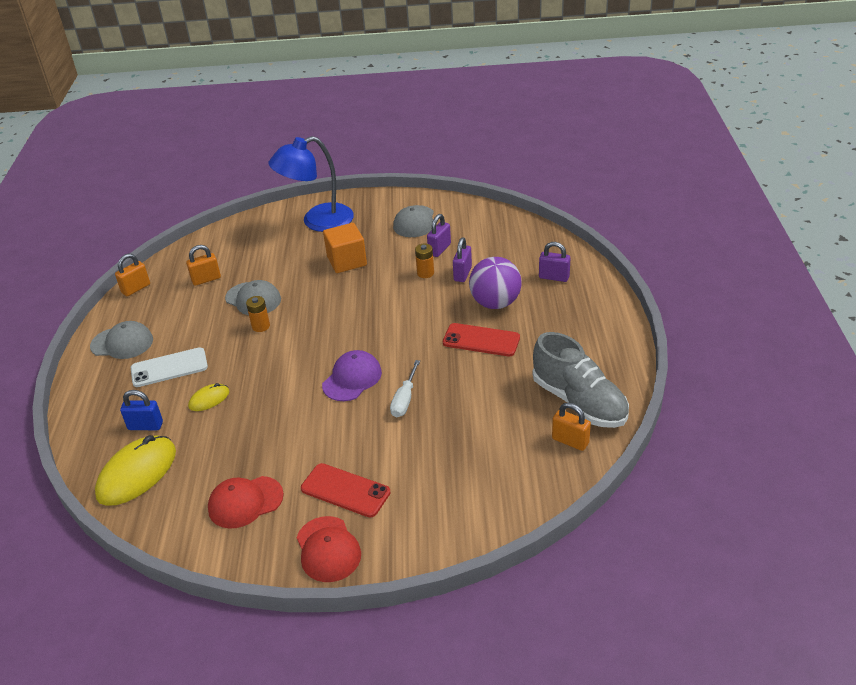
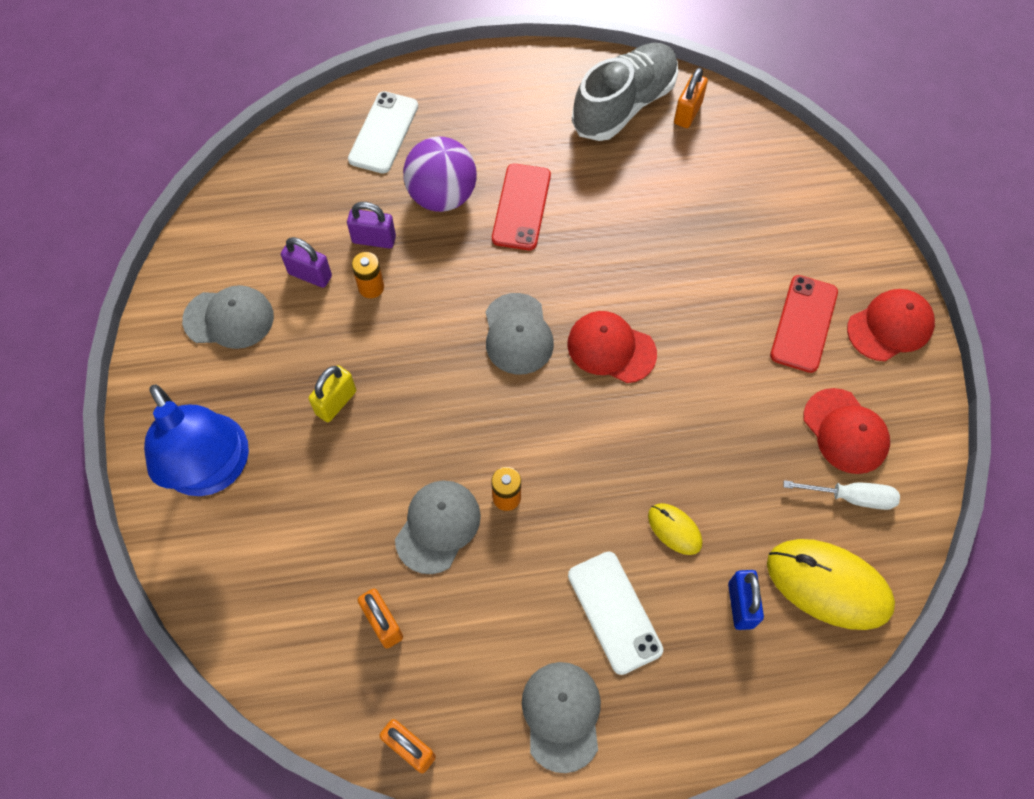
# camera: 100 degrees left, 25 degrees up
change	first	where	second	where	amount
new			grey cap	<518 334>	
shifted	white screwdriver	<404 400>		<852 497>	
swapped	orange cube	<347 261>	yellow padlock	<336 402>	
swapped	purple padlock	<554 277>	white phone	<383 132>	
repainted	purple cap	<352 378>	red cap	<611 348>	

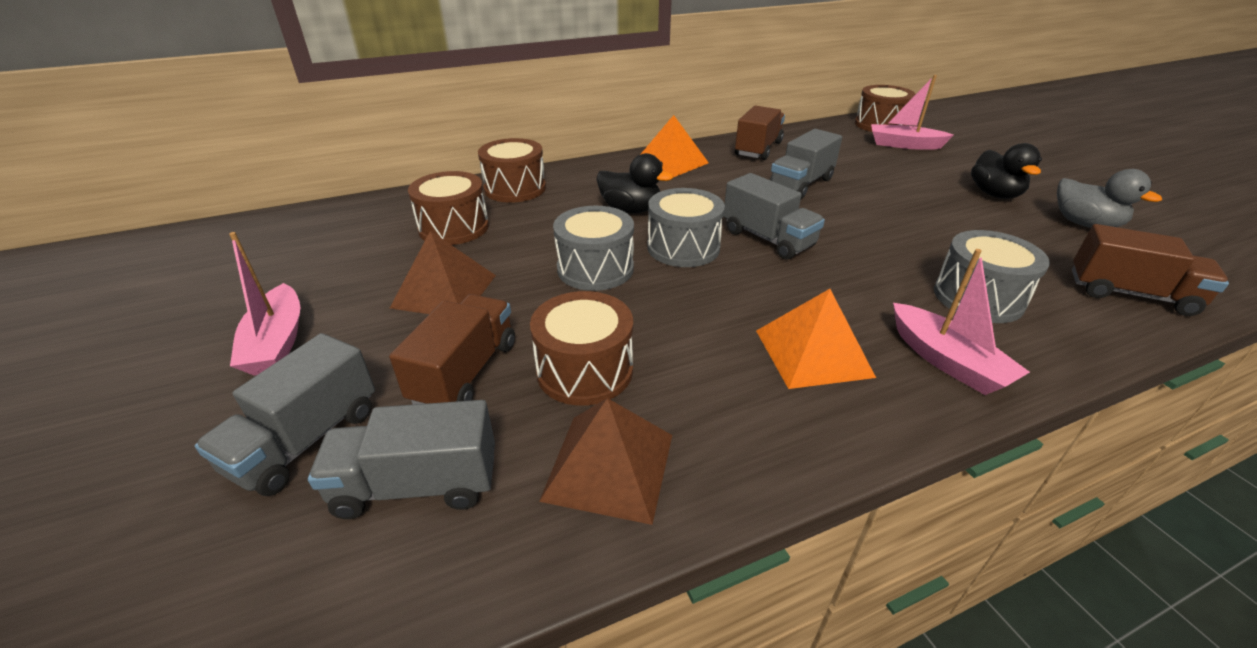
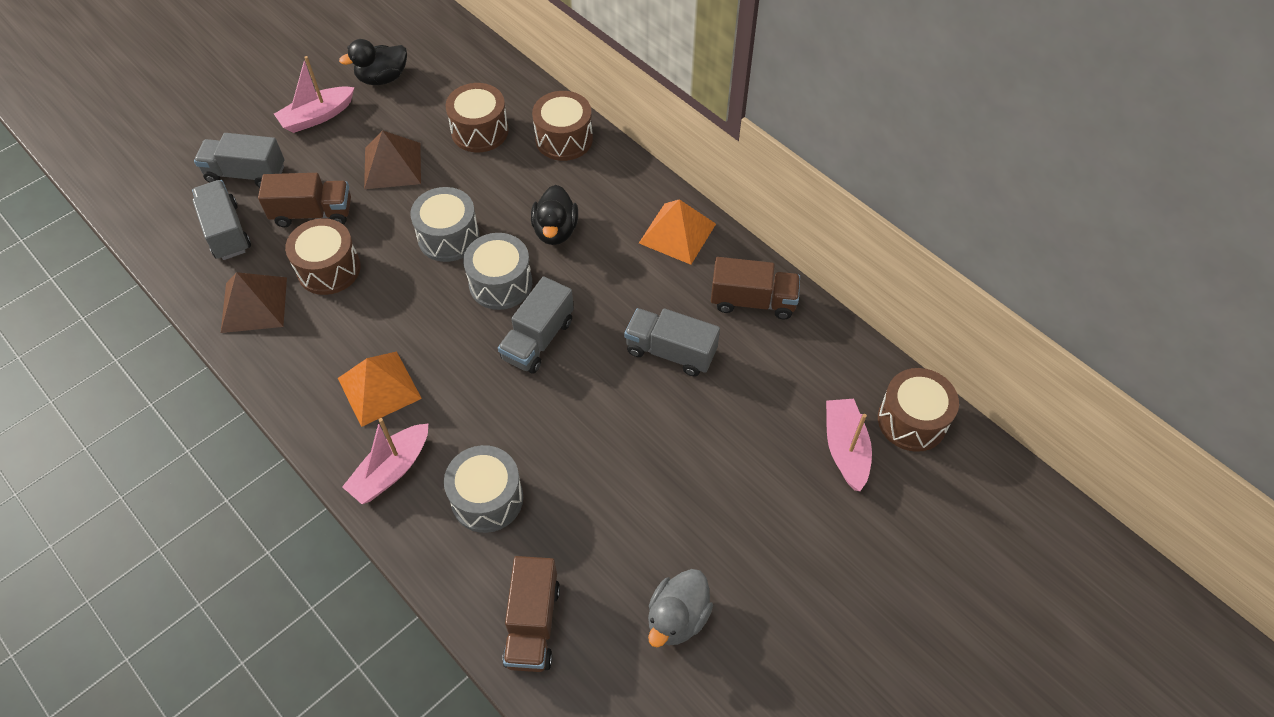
# camera: 70 degrees right, 20 degrees up
change	first	where	second	where	amount
shifted	black duck	<994 194>		<382 78>	

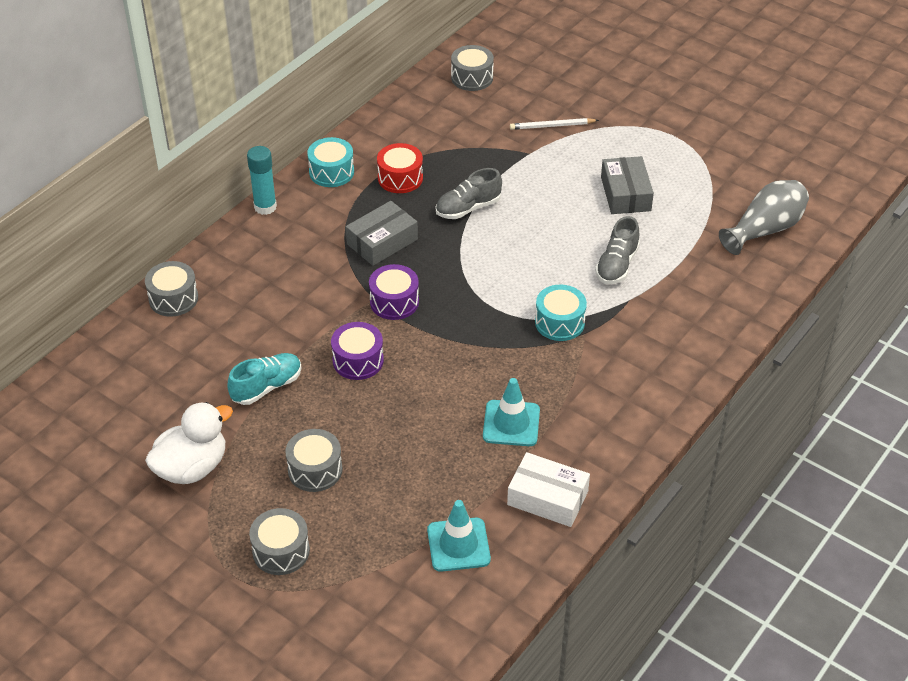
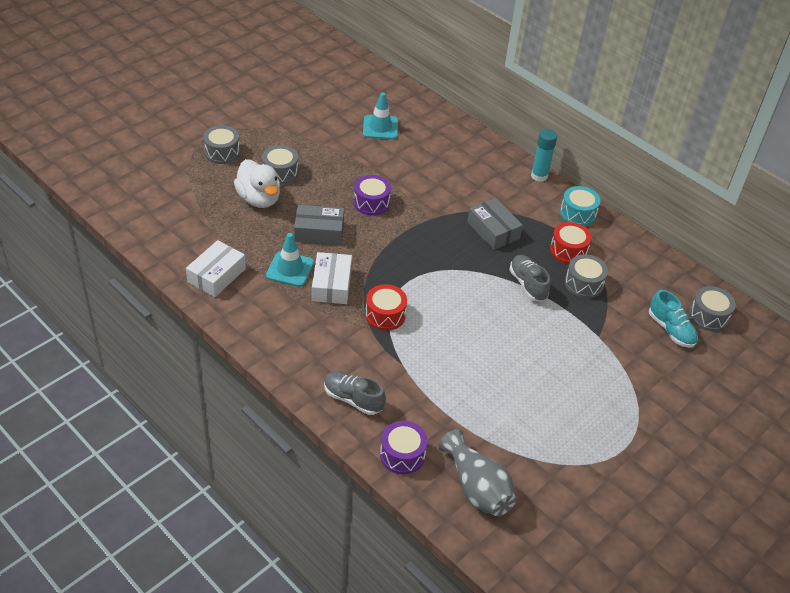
# camera: 95 degrees right, 0 degrees up
change	first	where	second	where	amount
gone	white pencil	<552 126>			
new			white box	<331 285>	
shifted	grey drum	<173 298>		<583 284>	
shifted	white duck	<192 468>		<259 199>	
shifted	turquoise shoe	<267 387>		<670 330>	
shifted	purple drum	<394 302>		<402 455>	
shifted	turquoise traffic cone	<458 545>		<380 127>	
shifted	grey shoe	<617 265>		<353 399>	
shifted	grey box	<625 194>		<319 232>	
repainted	turquoise drum	<559 322>	red drum	<385 315>	

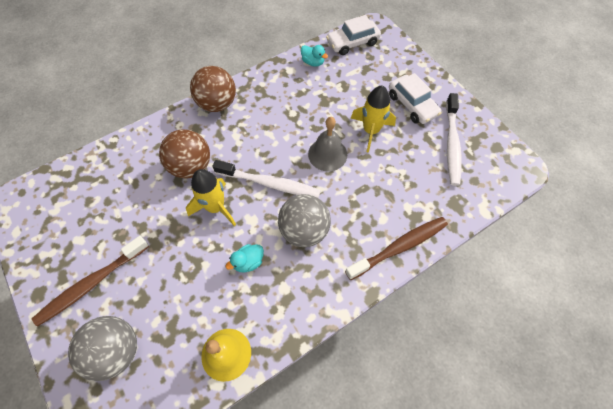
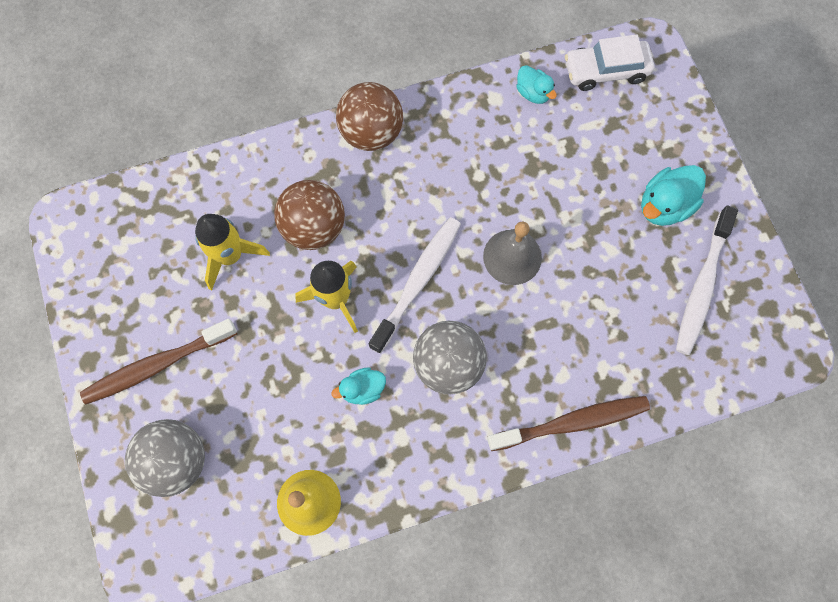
# camera: 15 degrees right, 10 degrees up
change	first	where	second	where	amount
shifted	yellow rocket	<371 131>		<230 256>	
swapped	white car	<412 105>	turquoise duck	<664 206>	
rotated	white toothbrush	<269 183>		<418 282>	90 degrees counterclockwise

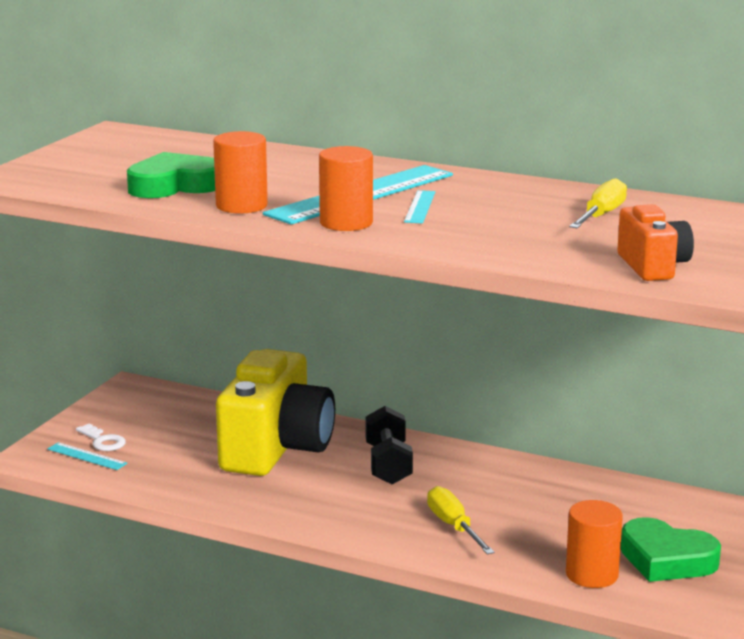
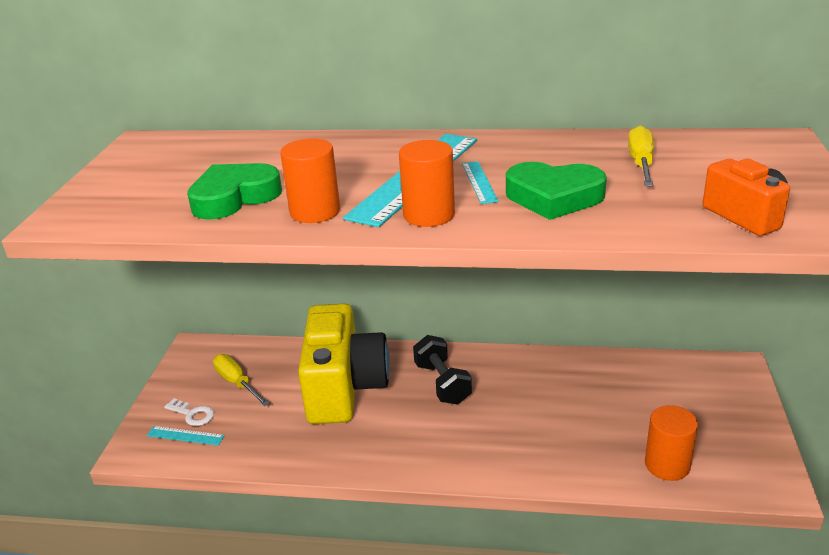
# camera: 15 degrees left, 10 degrees up
change	first	where	second	where	amount
shifted	yellow screwdriver	<454 526>		<237 383>	
shifted	green heart	<666 559>		<554 197>	

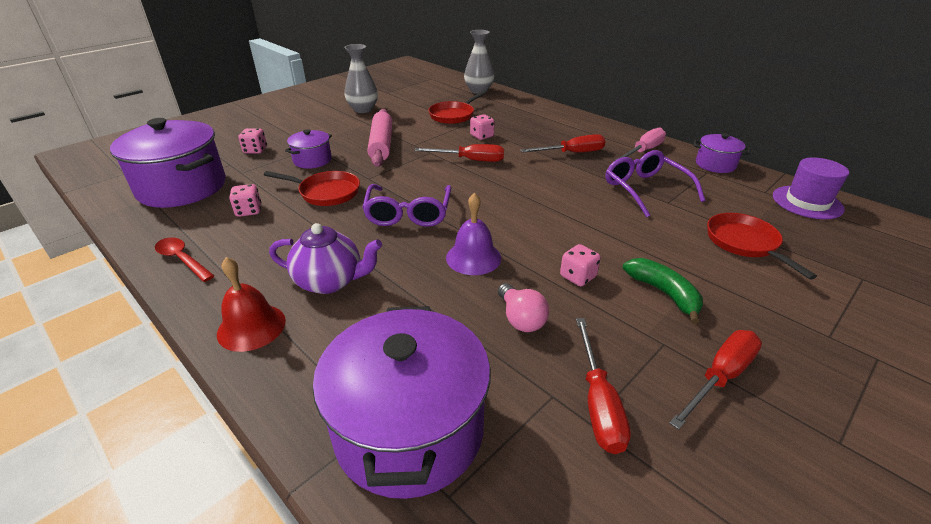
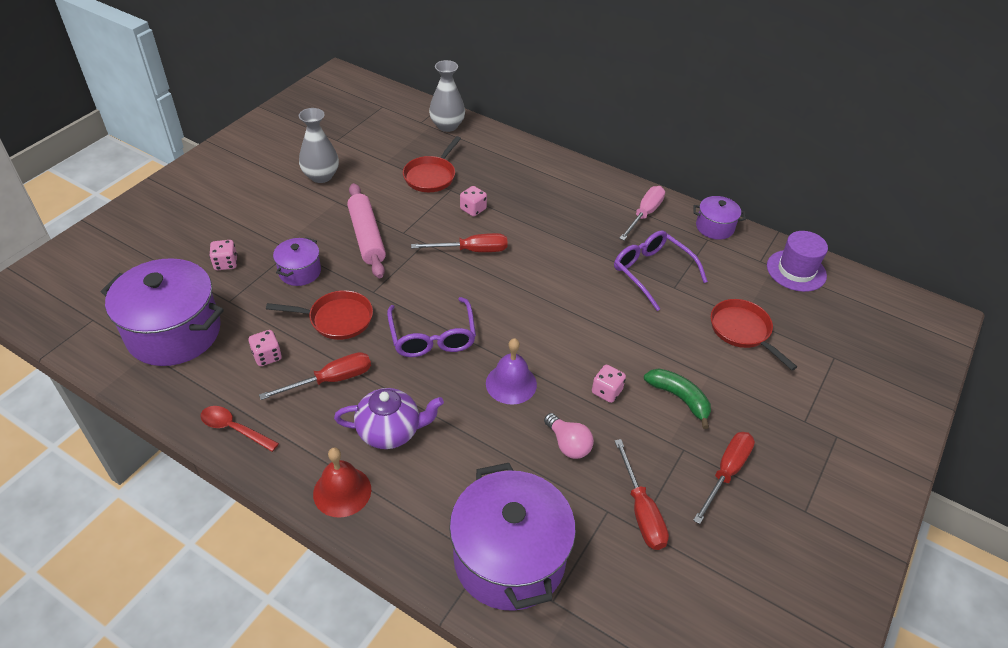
# camera: 15 degrees left, 10 degrees up
change	first	where	second	where	amount
shifted	red screwdriver	<572 153>		<331 380>	

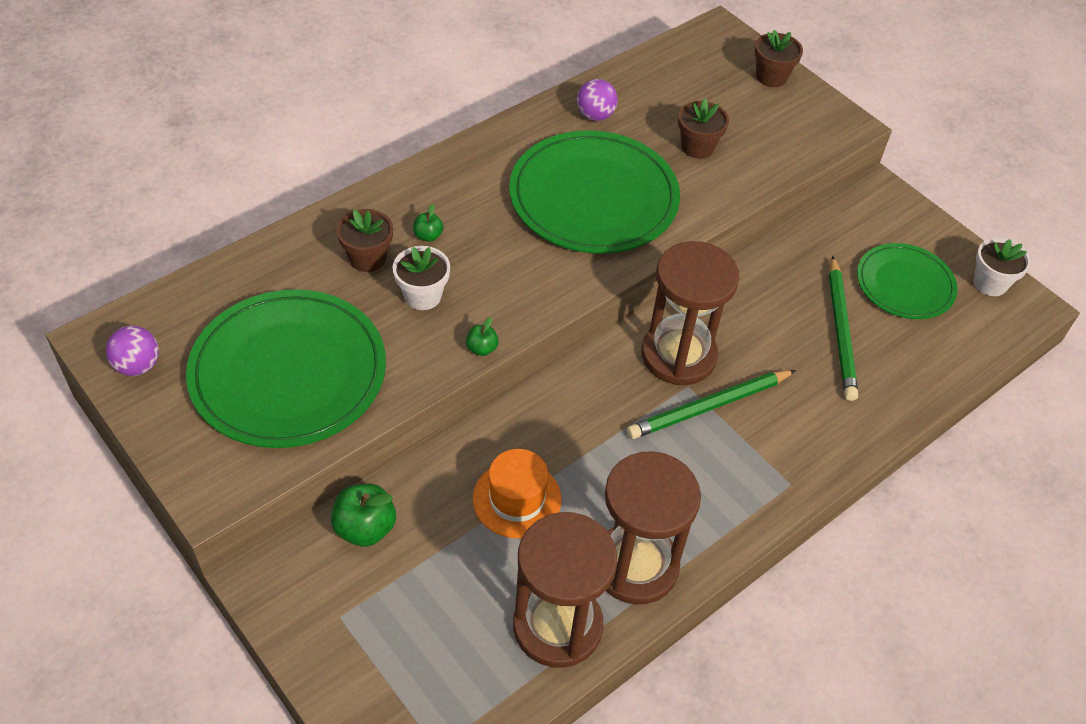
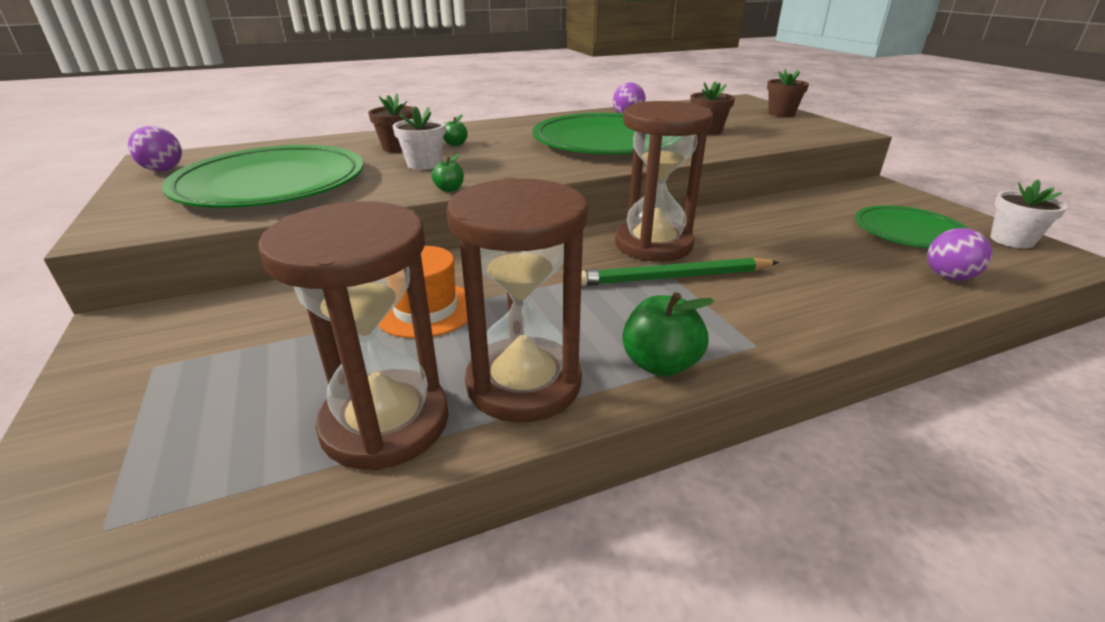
# camera: 20 degrees right, 20 degrees down
change	first	where	second	where	amount
gone	green pencil	<840 331>			
new			purple ball	<948 277>	
shifted	green apple	<365 528>		<660 364>	

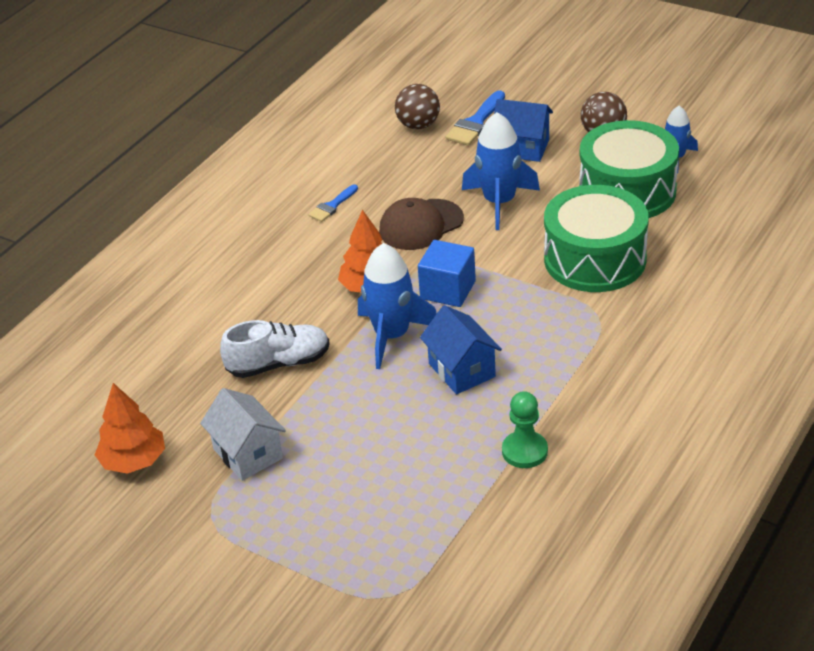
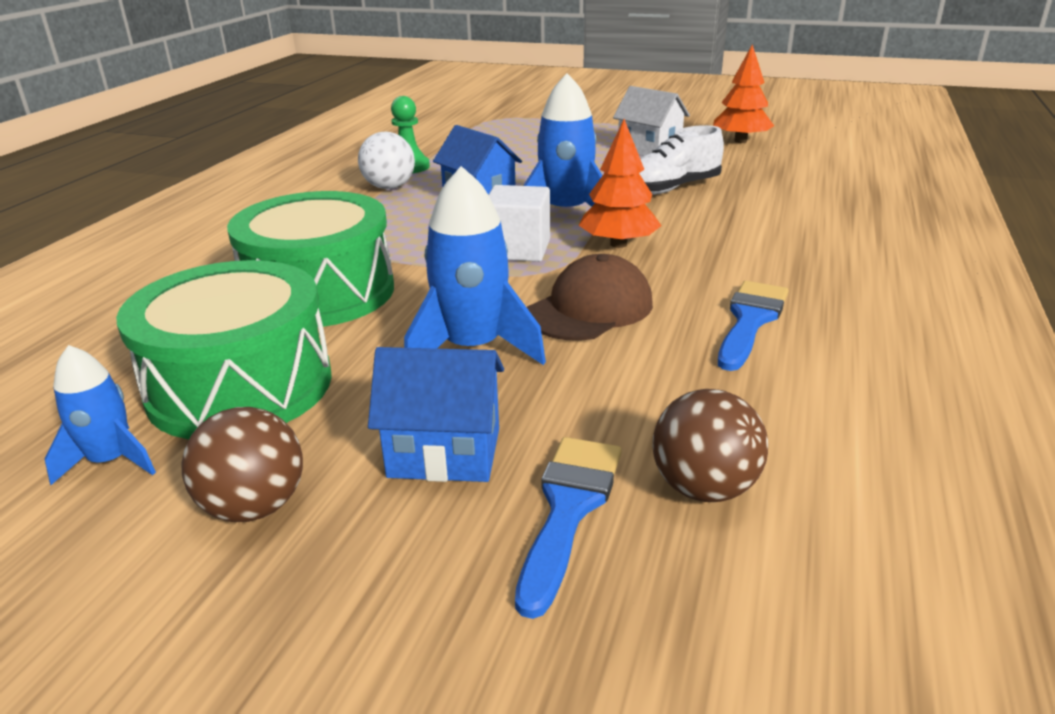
# camera: 165 degrees right, 10 degrees down
change	first	where	second	where	amount
new			white ball	<389 187>	
repainted	blue cube	<448 290>	white cube	<518 249>	
scaled	blue brush	<332 206>		<750 320>	x1.58

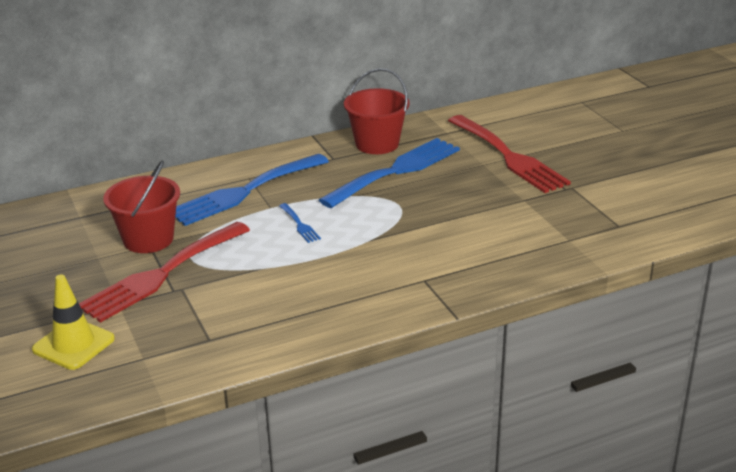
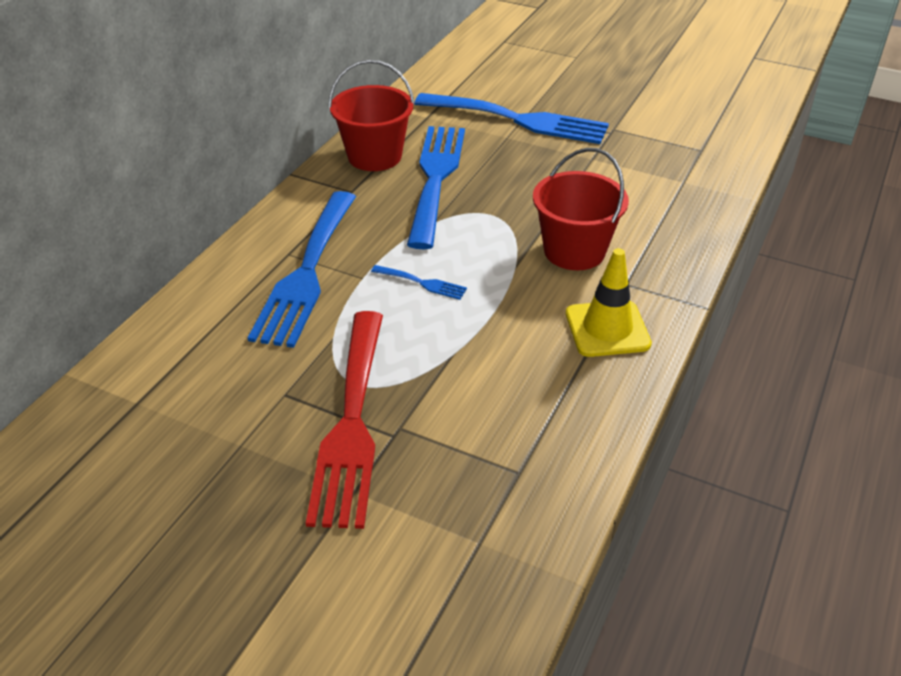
# camera: 40 degrees left, 10 degrees up
change	first	where	second	where	amount
shifted	yellow traffic cone	<73 344>		<607 329>	
shifted	red bucket	<148 239>		<574 251>	
repainted	red fork	<509 156>	blue fork	<519 120>	

